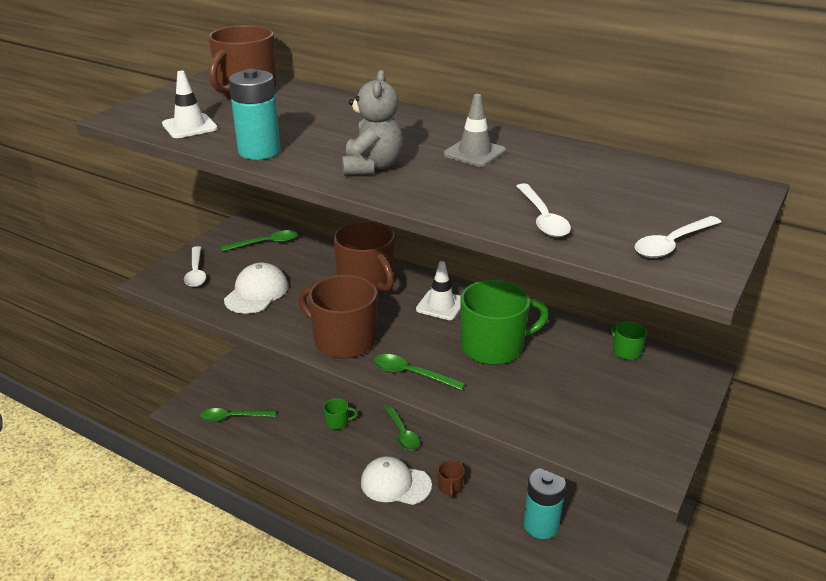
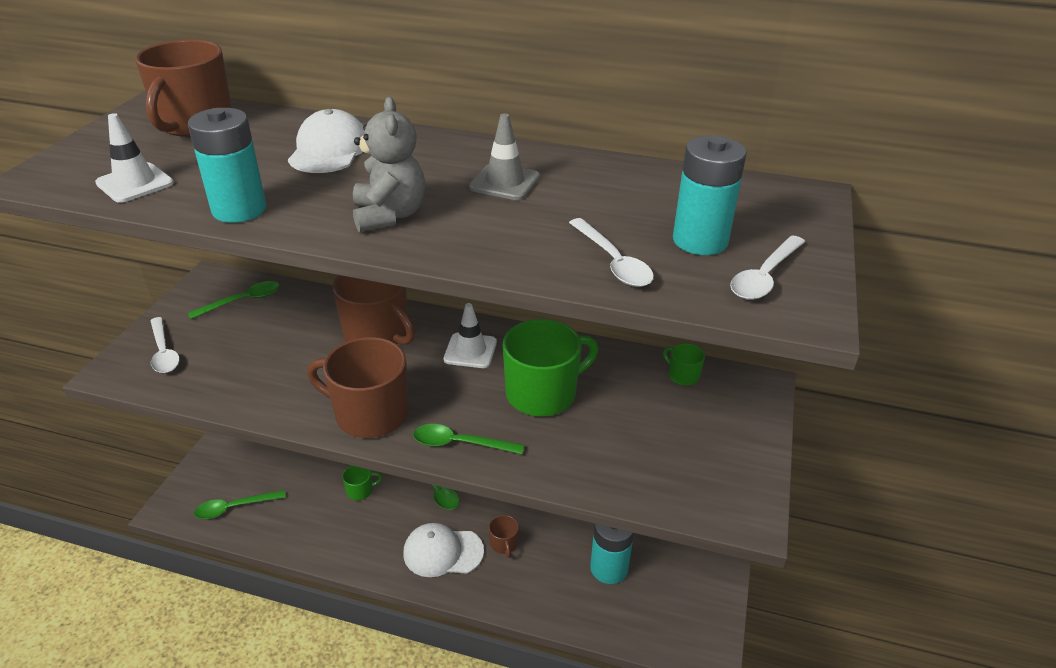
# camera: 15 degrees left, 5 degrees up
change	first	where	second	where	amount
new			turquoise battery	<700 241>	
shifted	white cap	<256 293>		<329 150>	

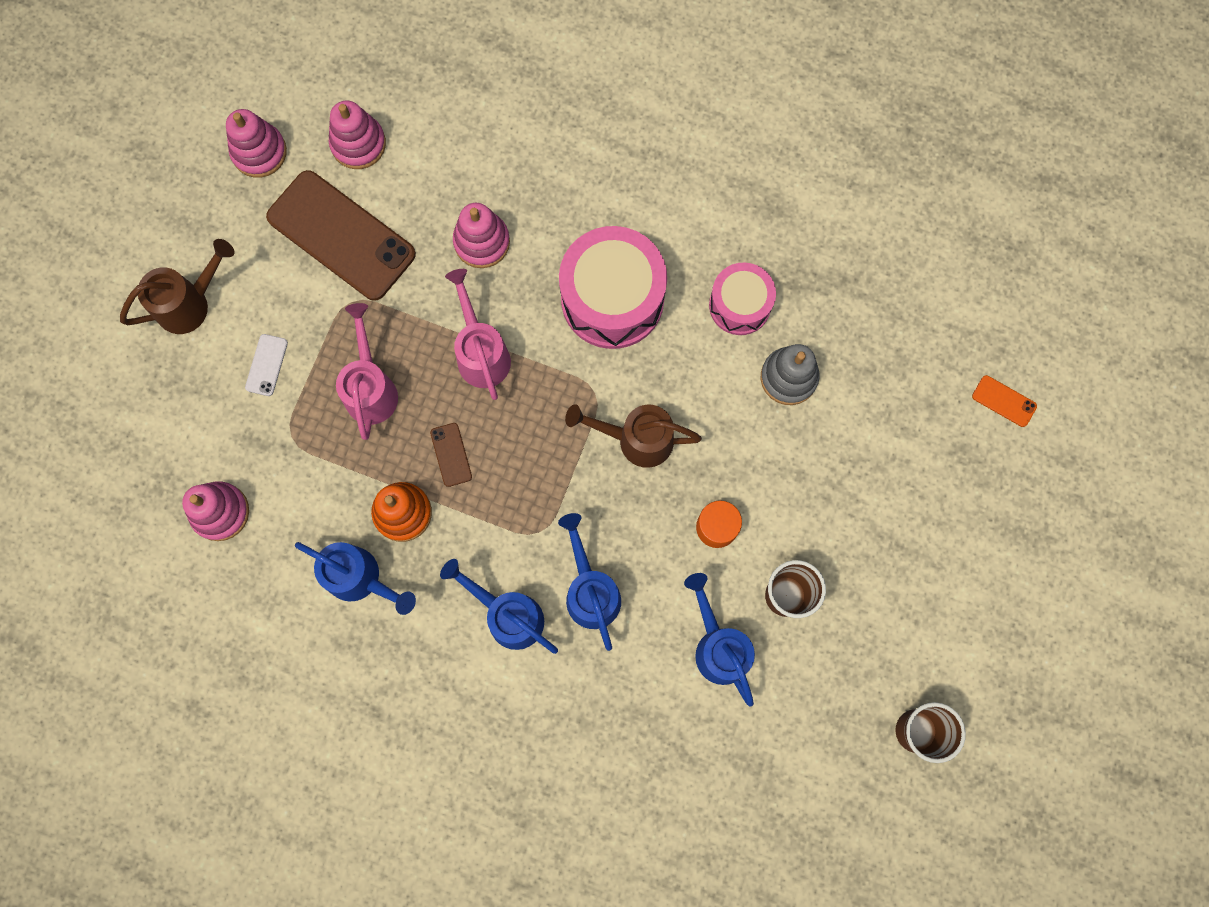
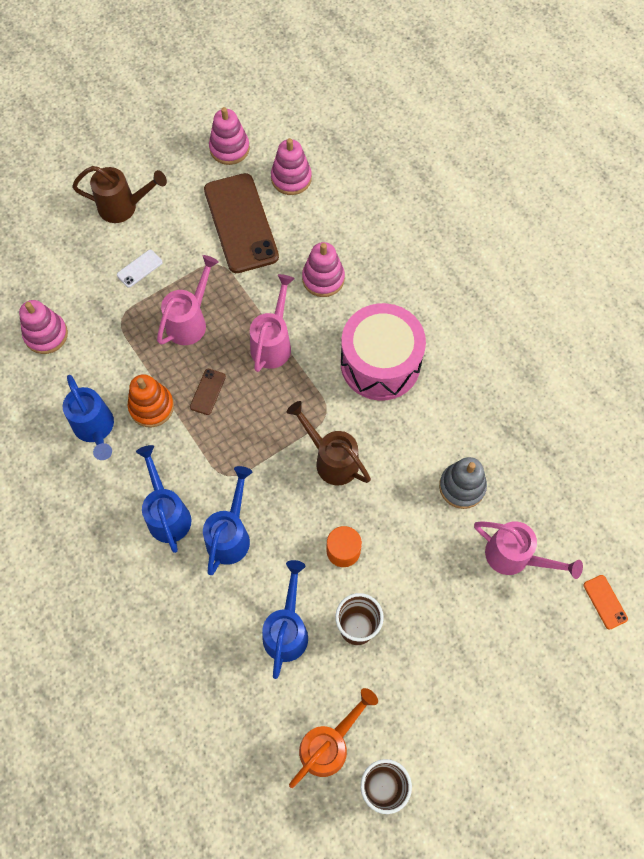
# camera: 35 degrees right, 10 degrees down
change	first	where	second	where	amount
gone	pink drum	<739 305>			
new			orange watering can	<329 744>	
new			pink watering can	<514 557>	

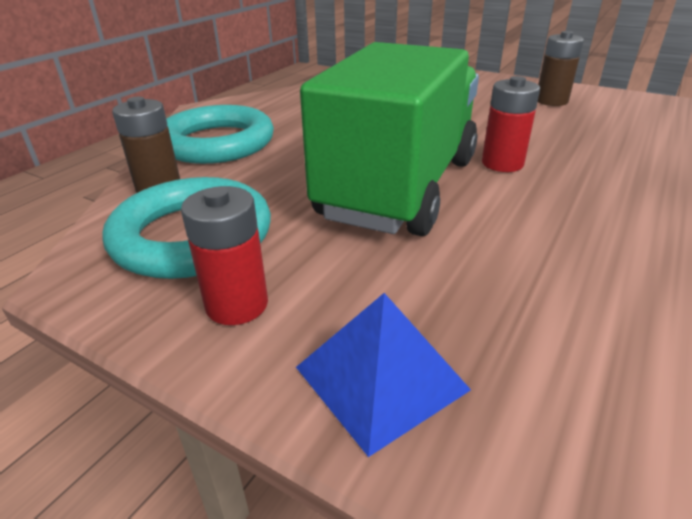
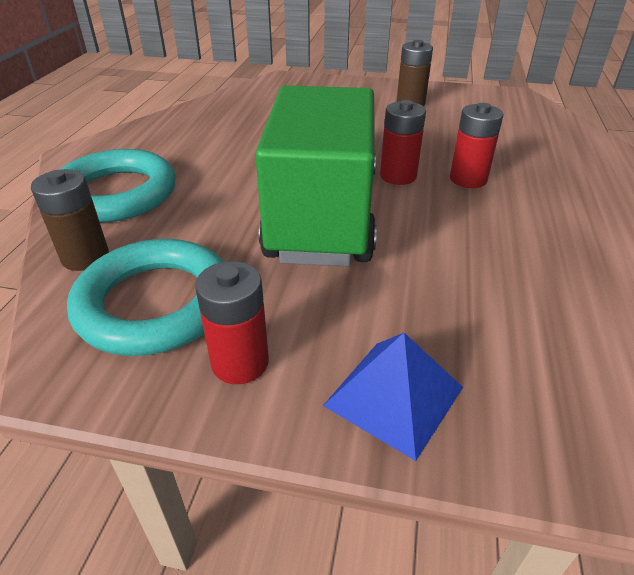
# camera: 20 degrees left, 5 degrees up
change	first	where	second	where	amount
new			red battery	<468 179>	

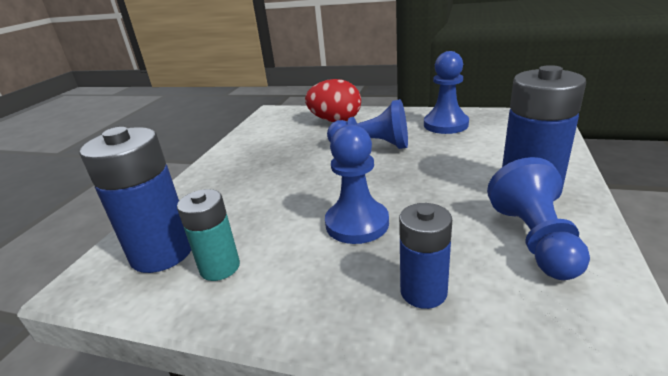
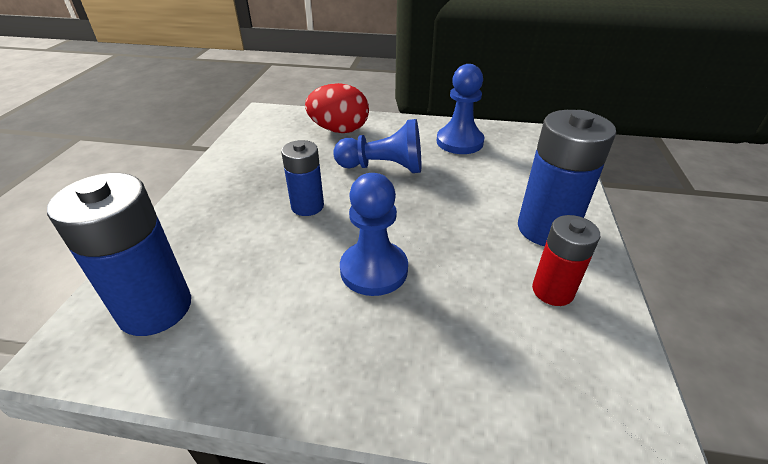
# camera: 10 degrees left, 10 degrees up
change	first	where	second	where	amount
gone	turquoise battery	<220 267>			
shifted	blue battery	<423 292>		<307 206>	
swapped	blue pawn	<535 240>	red battery	<552 291>	

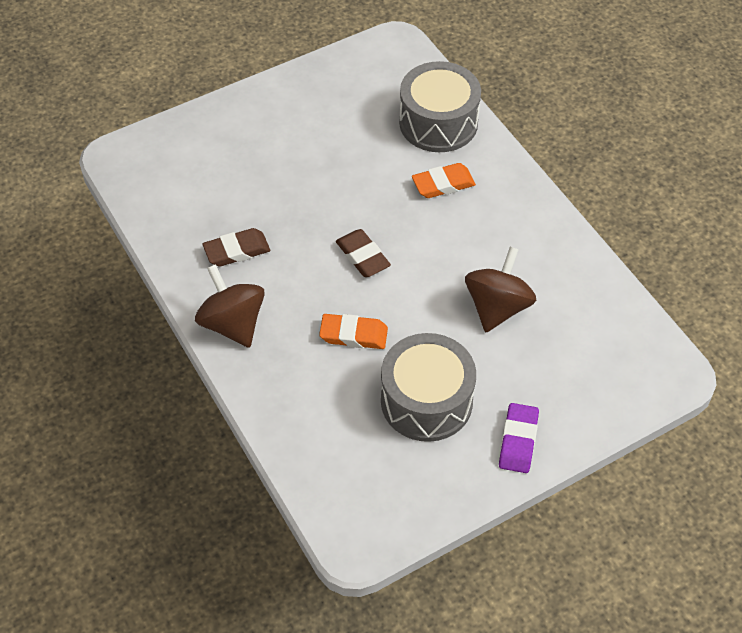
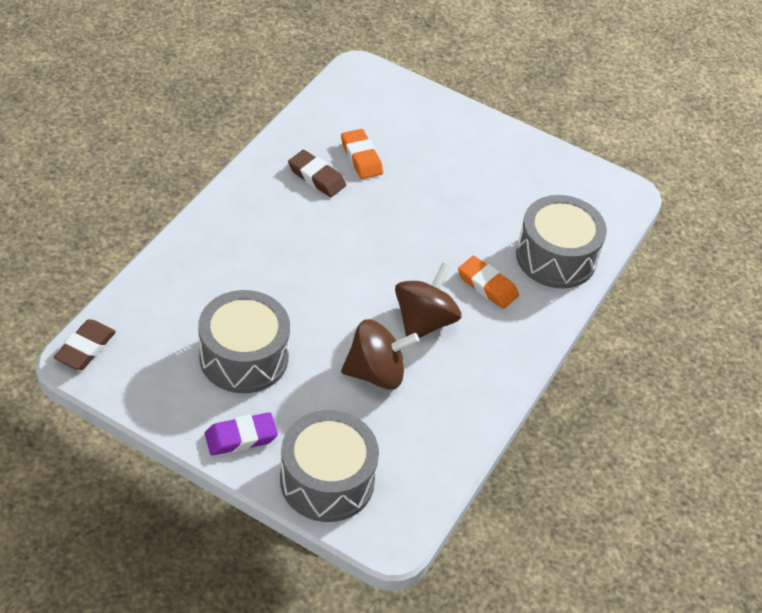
# camera: 55 degrees right, 5 degrees down
change	first	where	second	where	amount
new			grey drum	<327 480>	
shifted	brown spinning top	<233 324>		<424 321>	
shifted	orange eraser	<353 334>		<361 157>	
shifted	brown eraser	<362 256>		<85 348>	

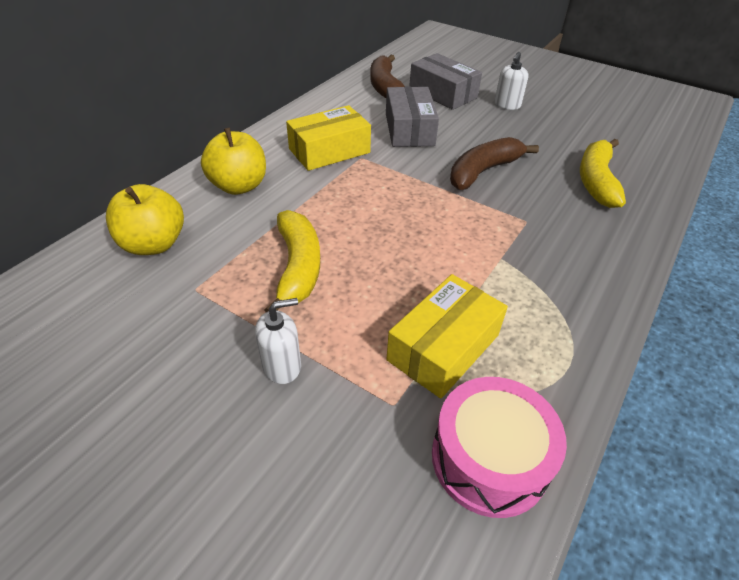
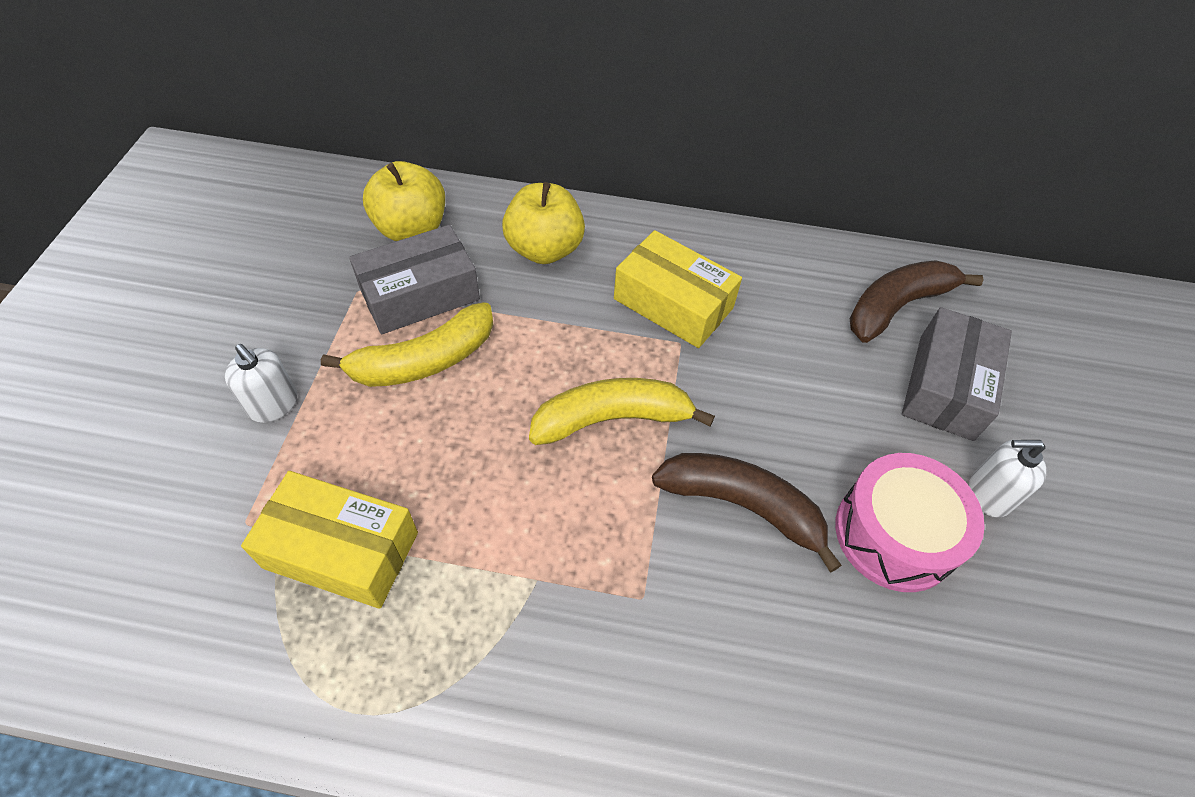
# camera: 65 degrees right, 10 degrees up
change	first	where	second	where	amount
shifted	grey box	<409 129>		<420 294>	
shifted	pink drum	<489 458>		<894 534>	
shifted	yellow banana	<596 181>		<612 419>	

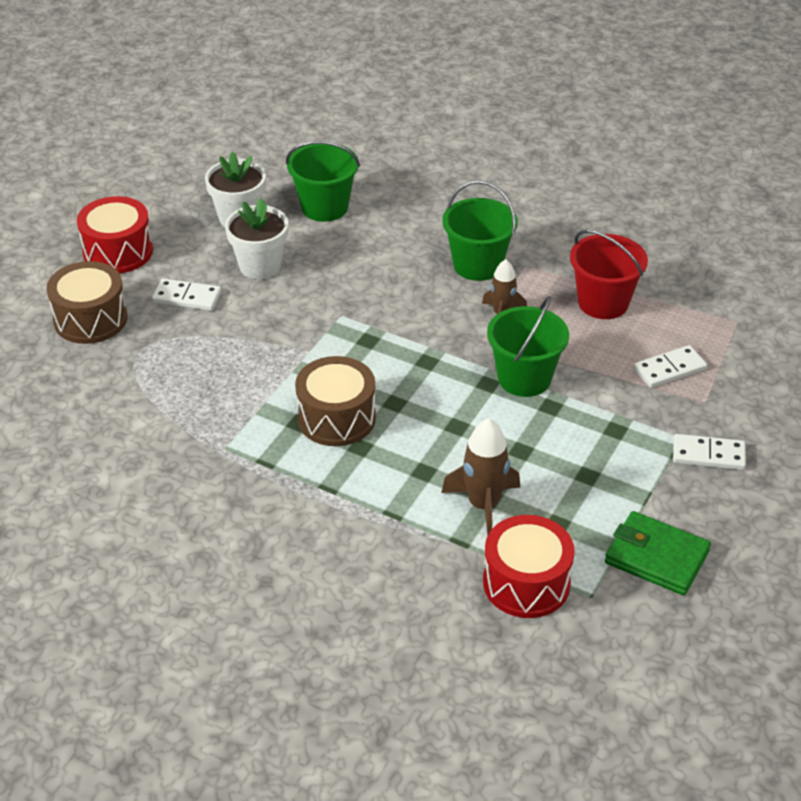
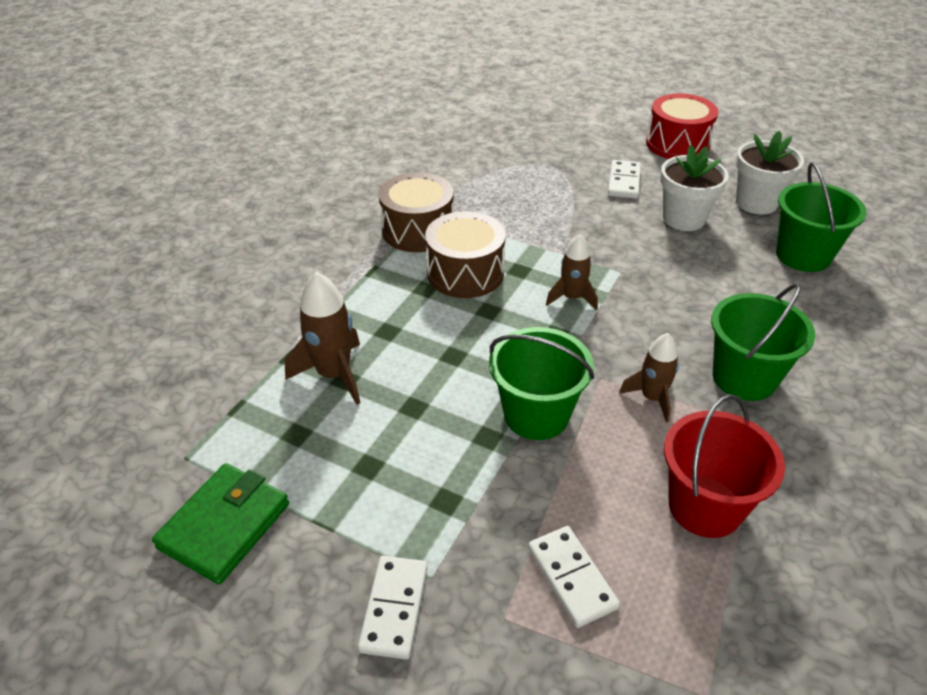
# camera: 90 degrees right, 0 degrees up
change	first	where	second	where	amount
gone	red drum	<526 583>			
new			brown rocket	<572 298>	
shifted	brown drum	<90 319>		<418 230>	

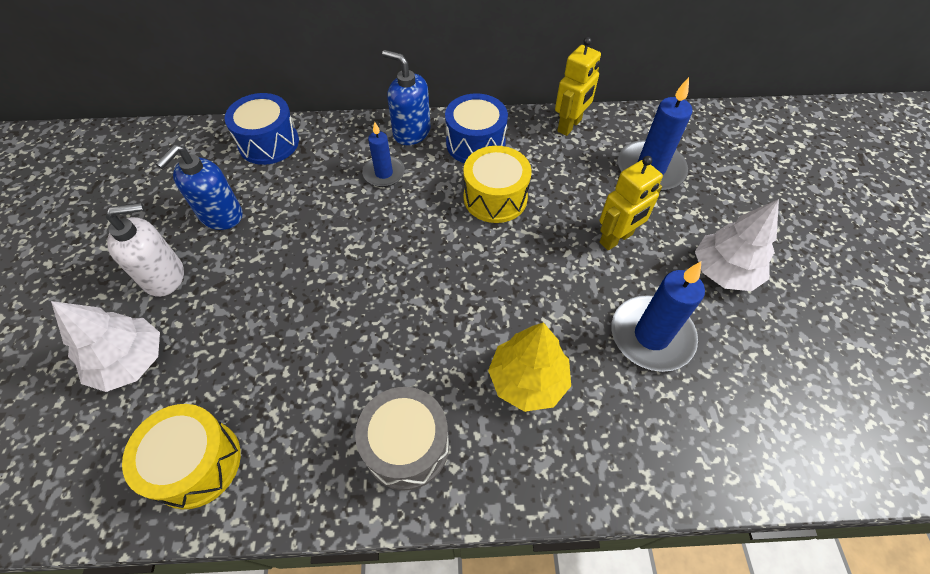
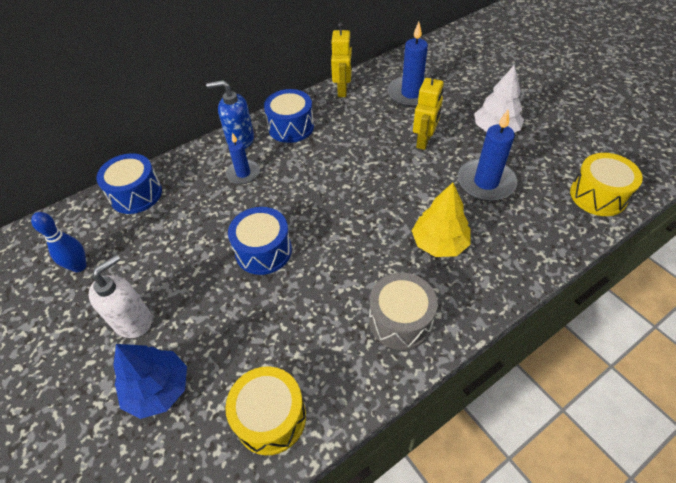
# camera: 30 degrees left, 5 degrees down
change	first	where	second	where	amount
gone	blue soap dispenser	<221 215>			
new			blue bowling pin	<79 266>	
new			blue drum	<263 251>	
shifted	yellow drum	<495 198>		<598 195>	
repainted	white tree	<130 362>	blue tree	<158 389>	

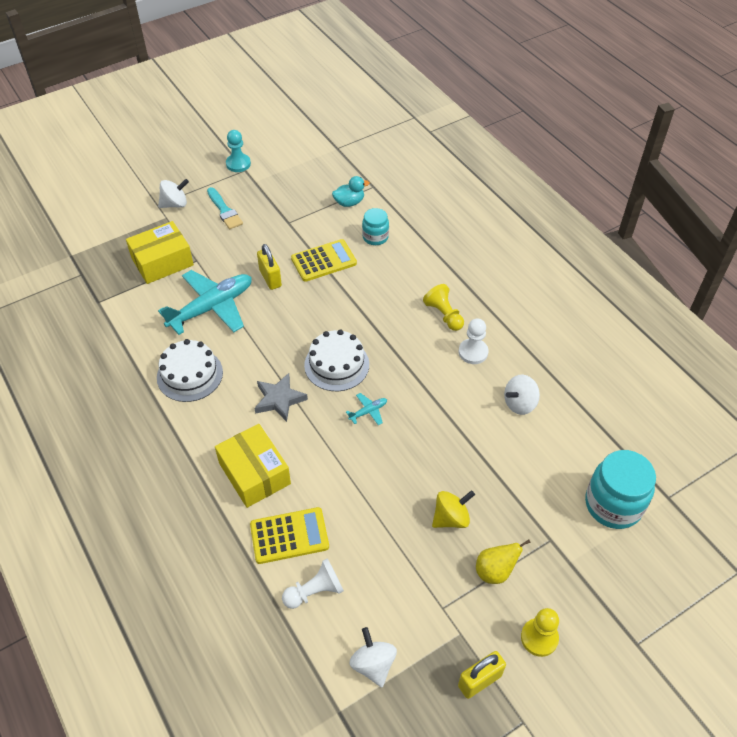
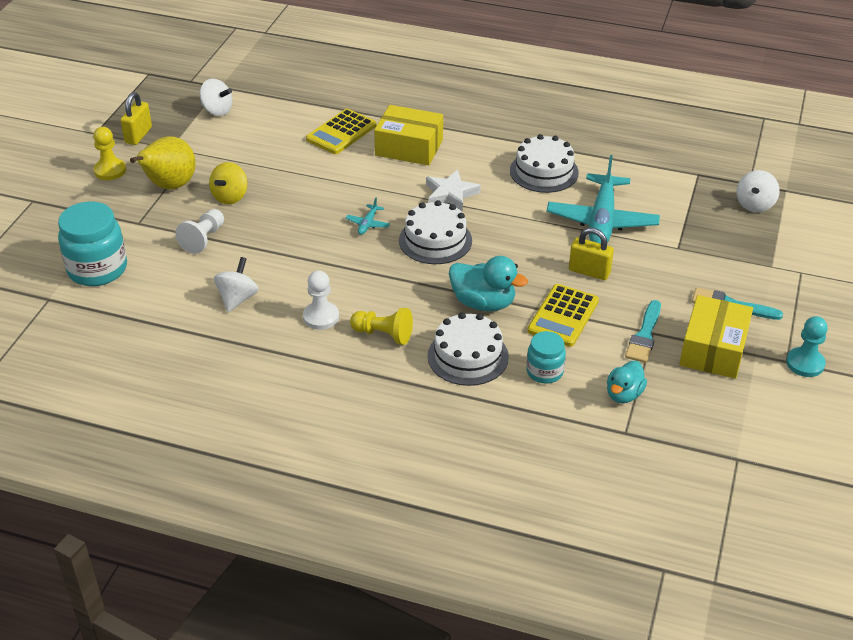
# camera: 140 degrees right, 10 degrees down
change	first	where	second	where	amount
new			white cake	<468 356>	
new			turquoise duck	<483 303>	
new			turquoise brush	<644 335>	
shifted	yellow box	<162 261>		<713 349>	
shifted	white spinning top	<175 204>		<754 205>	
shifted	white pawn	<315 591>		<203 239>	
repainted	grey star	<279 399>	white star	<450 194>	
scaled	yellow pear	<495 571>		<169 186>	x1.60

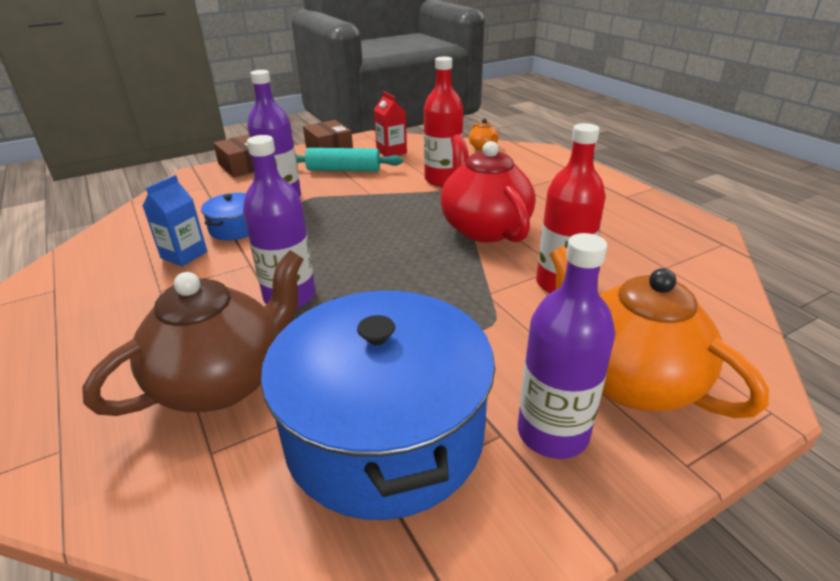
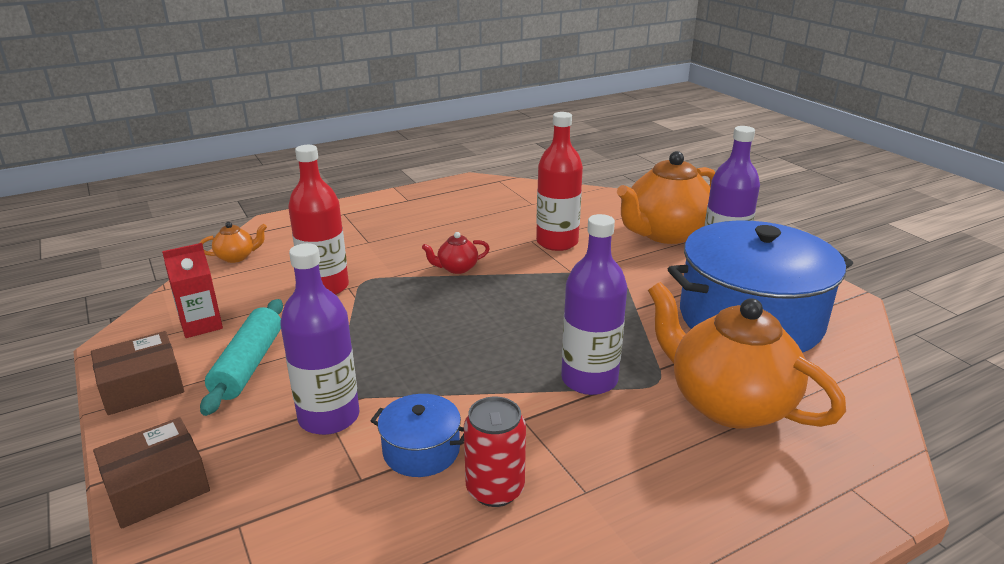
# camera: 90 degrees left, 5 degrees down
change	first	where	second	where	amount
swapped	blue carton	<184 255>	red can	<495 489>	
repainted	brown teapot	<223 381>	orange teapot	<728 403>	
scaled	red teapot	<484 228>		<456 268>	x0.43

